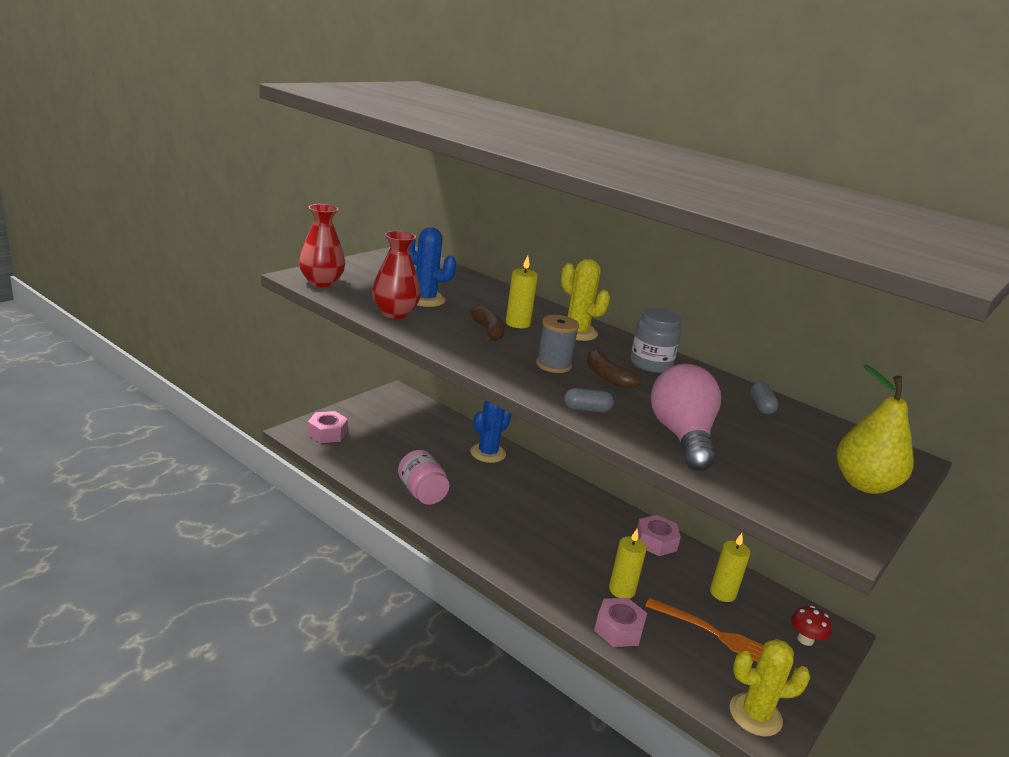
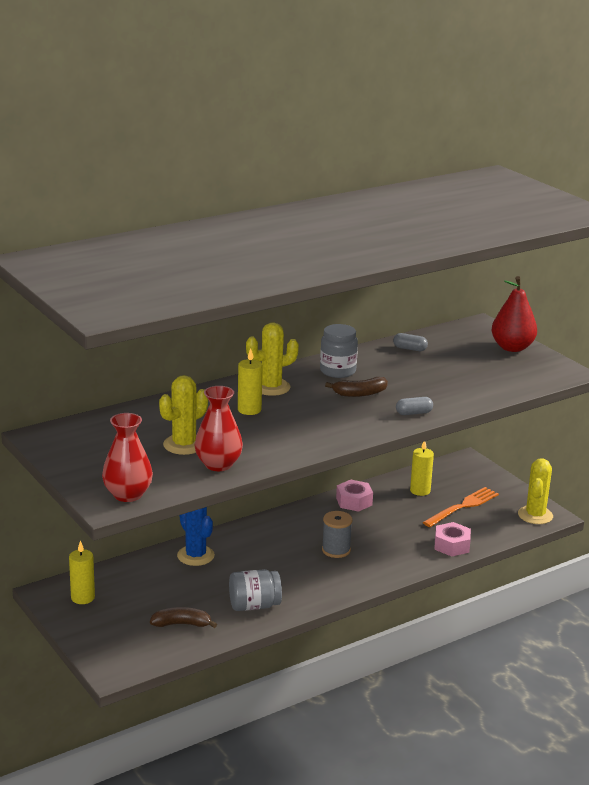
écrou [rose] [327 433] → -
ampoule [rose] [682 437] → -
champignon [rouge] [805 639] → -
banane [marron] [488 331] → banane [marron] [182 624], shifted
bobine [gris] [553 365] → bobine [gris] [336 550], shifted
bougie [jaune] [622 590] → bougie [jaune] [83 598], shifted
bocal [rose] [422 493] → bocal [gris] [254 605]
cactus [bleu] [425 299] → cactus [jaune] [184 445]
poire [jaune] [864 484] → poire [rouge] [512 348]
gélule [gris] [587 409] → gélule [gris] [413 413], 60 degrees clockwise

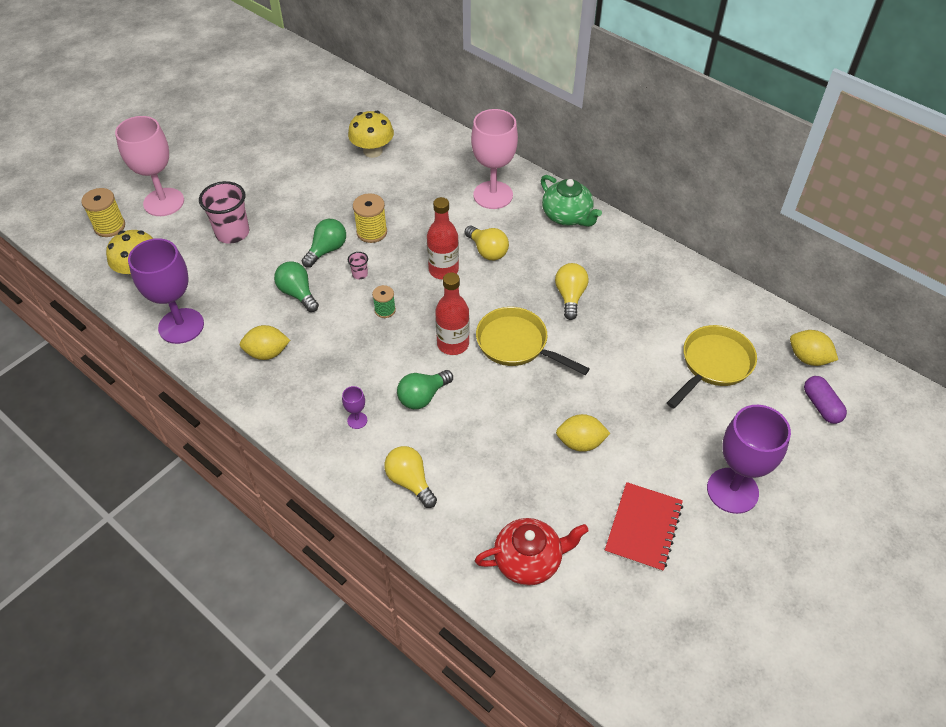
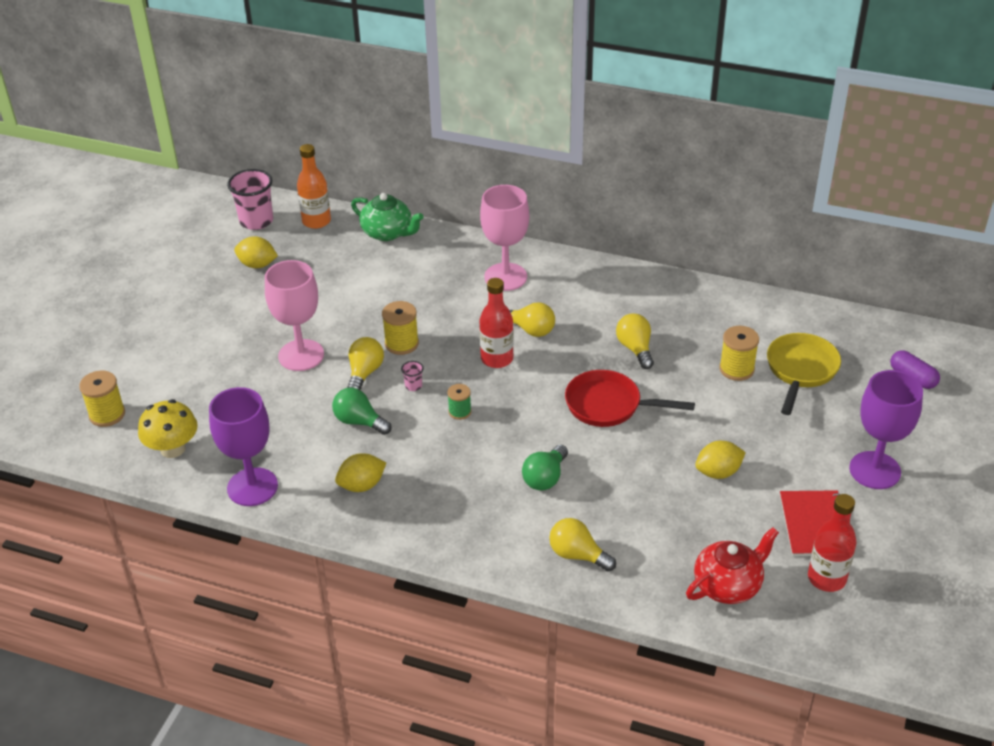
verre à pied [violet] [357 420] → -
champignon [jaune] [372 151] → -
- → bouteille [orange] [316 221]
- → bobine [jaune] [736 369]
verre à pied [rose] [163 202] → verre à pied [rose] [301 355], shifted
gobelet [rose] [232 233] → gobelet [rose] [256 221], shifted
bouteille [rouge] [453 344] → bouteille [rouge] [826 578], shifted
théière [vert] [567 216] → théière [vert] [388 233], shifted
citron [jaune] [808 358] → citron [jaune] [257 265], shifted
ampoule [vert] [327 250] → ampoule [jaune] [364 373]
poêle [jaune] [517 344] → poêle [rouge] [609 405]

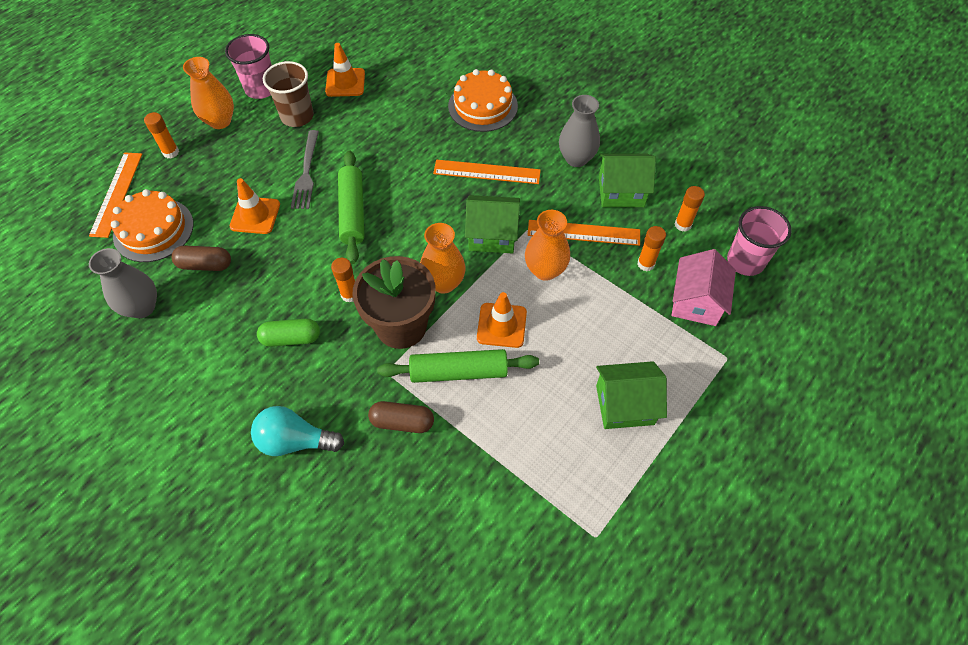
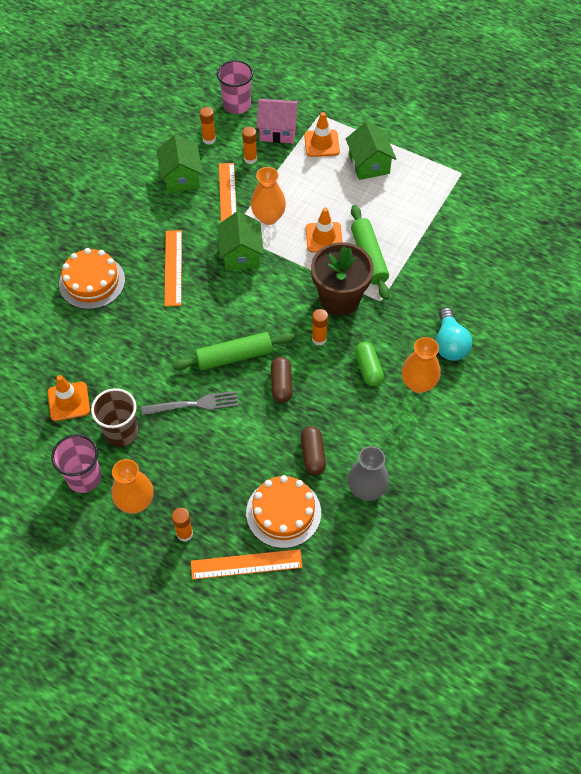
vase [gris] [576 158] → -
cône de chantier [orange] [255 215] → cône de chantier [orange] [321 143], shifted
gélule [marron] [402 422] → gélule [marron] [281 384], shifted
vase [orange] [443 283] → vase [orange] [418 383], shifted

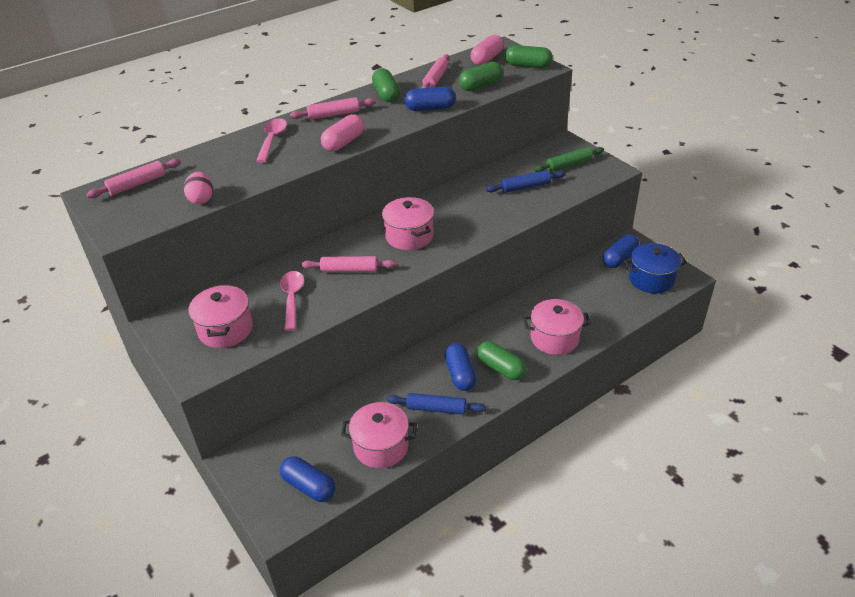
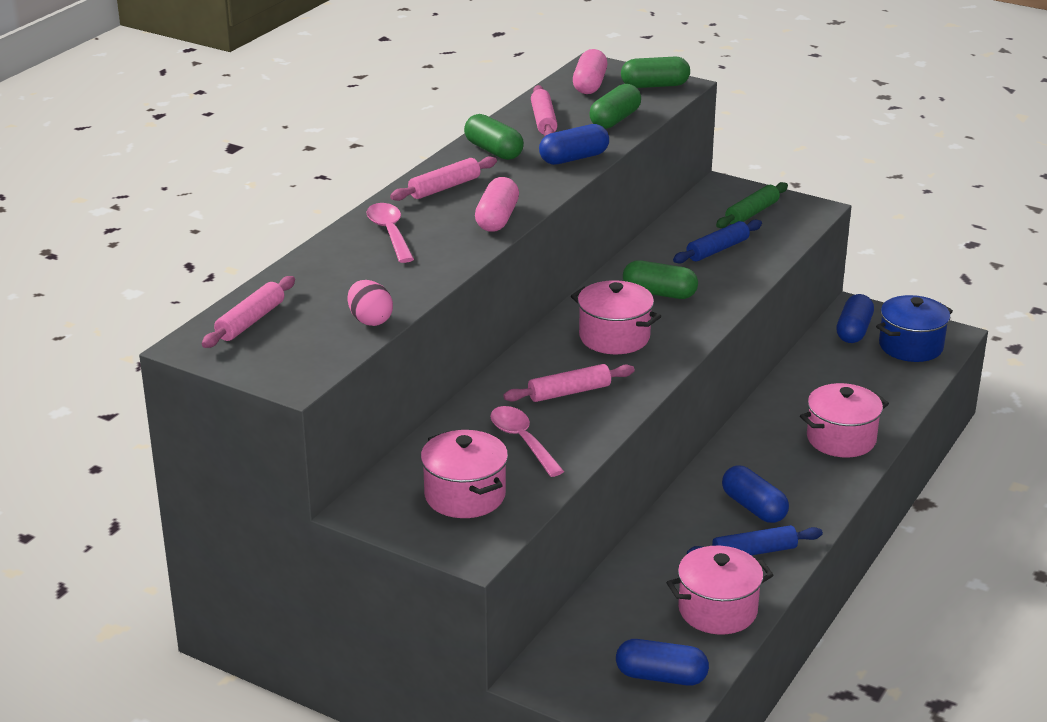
gélule [vert] [500 368] → gélule [vert] [659 293], shifted

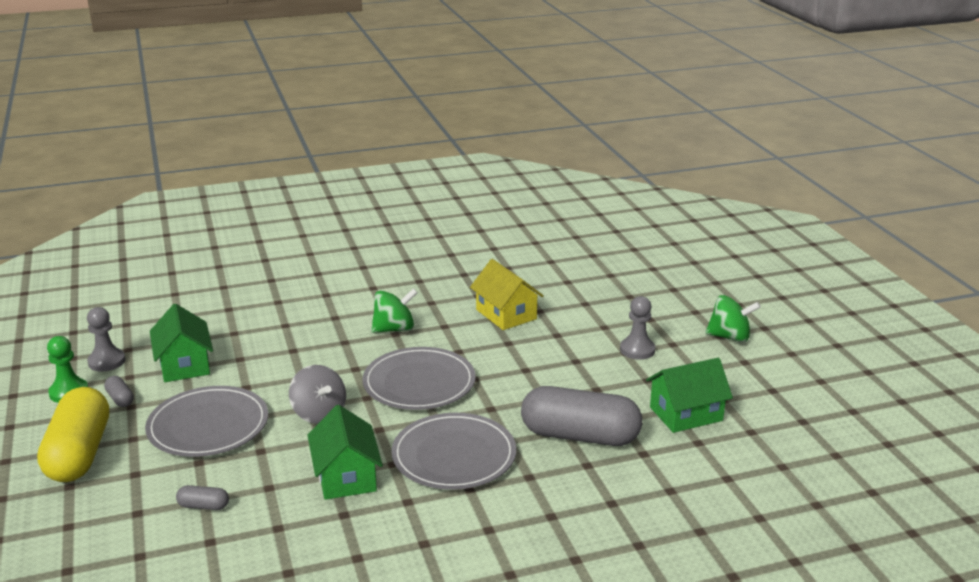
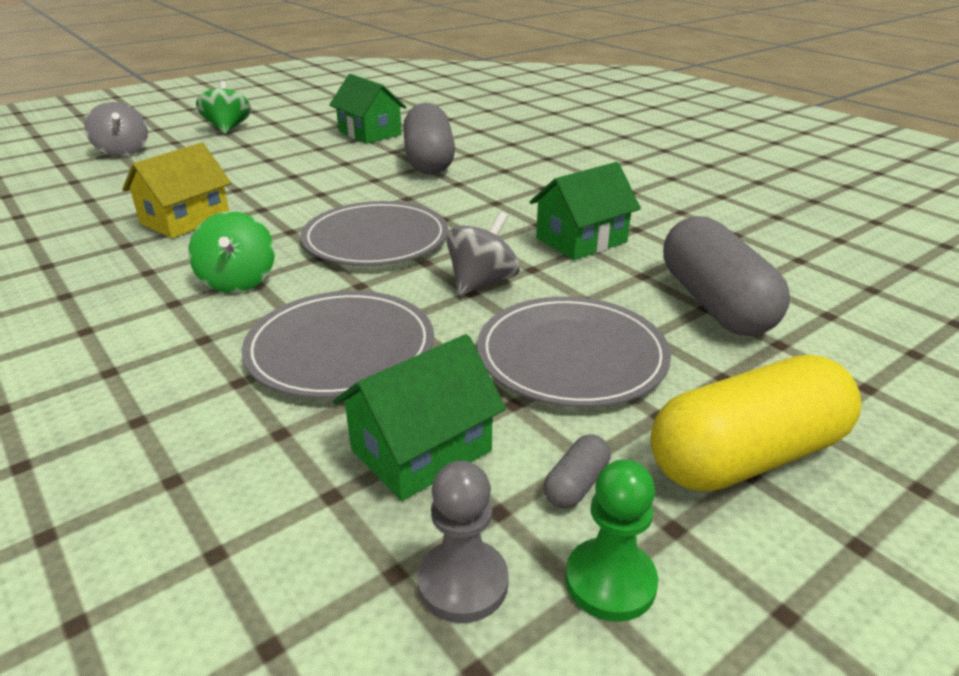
pion [gris] [637 350] → -
- → toupie [gris] [123 151]
assiette [gris] [454 455] → assiette [gris] [340 349], shifted
toupie [vert] [394 329] → toupie [vert] [238 281], 150 degrees counterclockwise
gélule [gris] [203 506] → gélule [gris] [715 303], x2.49

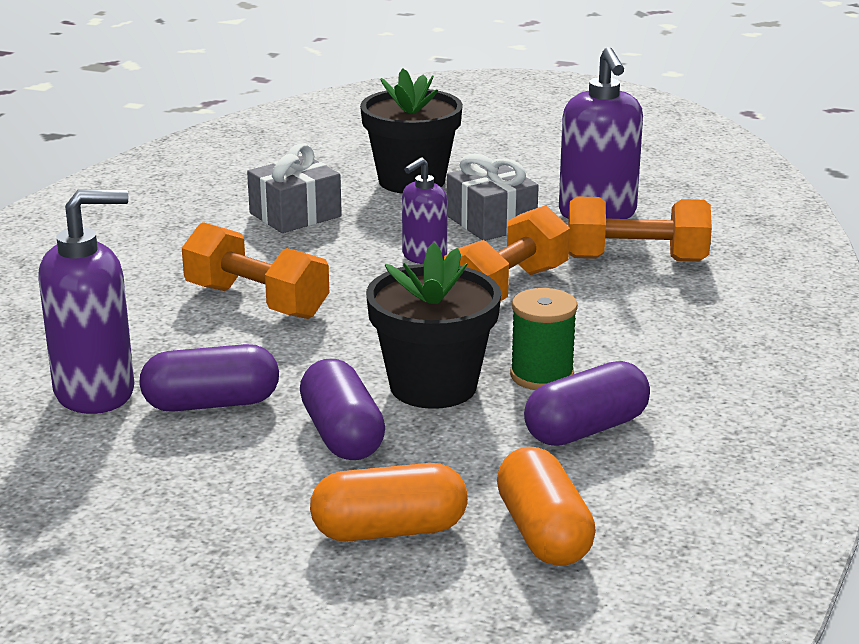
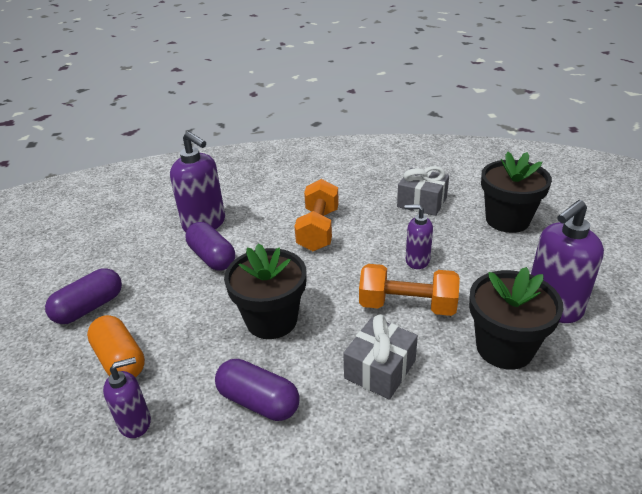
bobine [vert] [542 375] → -
gélule [violet] [342 435] → gélule [violet] [89 307], shifted
cadeau [gris] [491 222] → cadeau [gris] [380 369], shifted
gélule [orange] [543 533] → distributeur de savon [violet] [135 422]
haltère [orange] [636 259] → pot de fleurs [noir] [504 348]

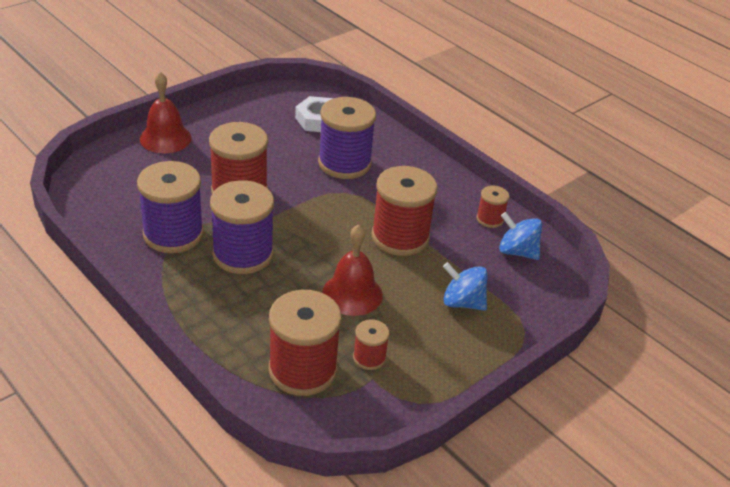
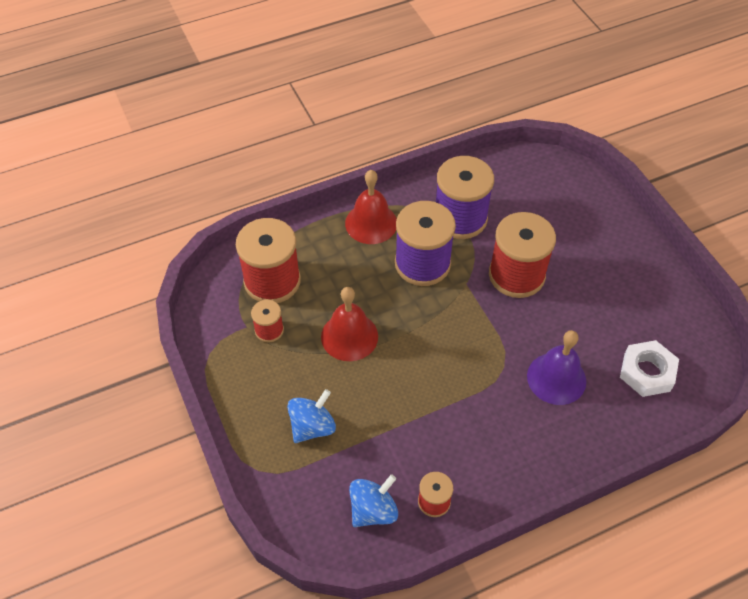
bobine [rouge] [400 237] → -
cloche [rouge] [165 138] → cloche [rouge] [371 223], shifted
bobine [violet] [344 163] → cloche [violet] [556 378]

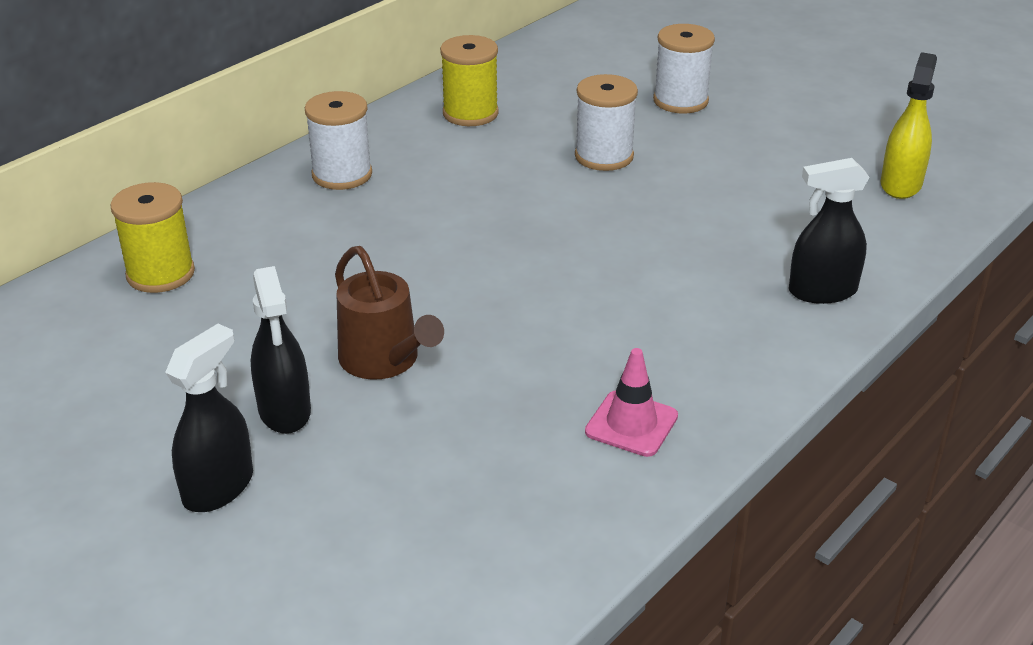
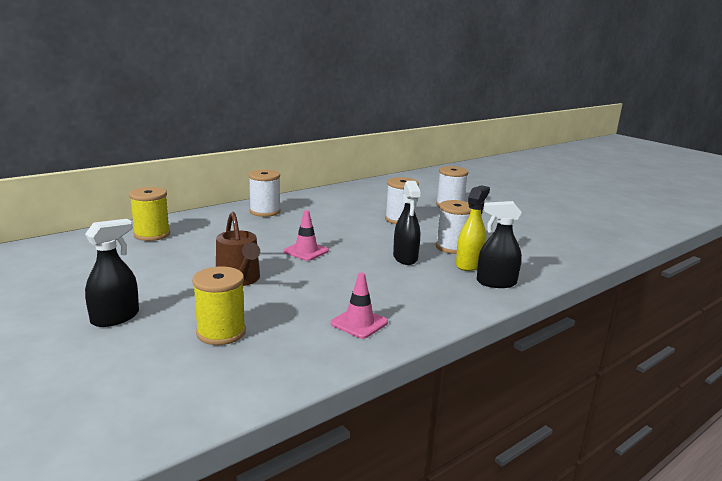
- → cône de chantier [rose] [306 251]
- → bobine [blanc] [452 247]
vaporisateur [noir] [285 411] → vaporisateur [noir] [405 258], shifted
bobine [jaune] [470 113] → bobine [jaune] [221 332], shifted
vaporisateur [jaune] [901 184] → vaporisateur [jaune] [469 264], shifted

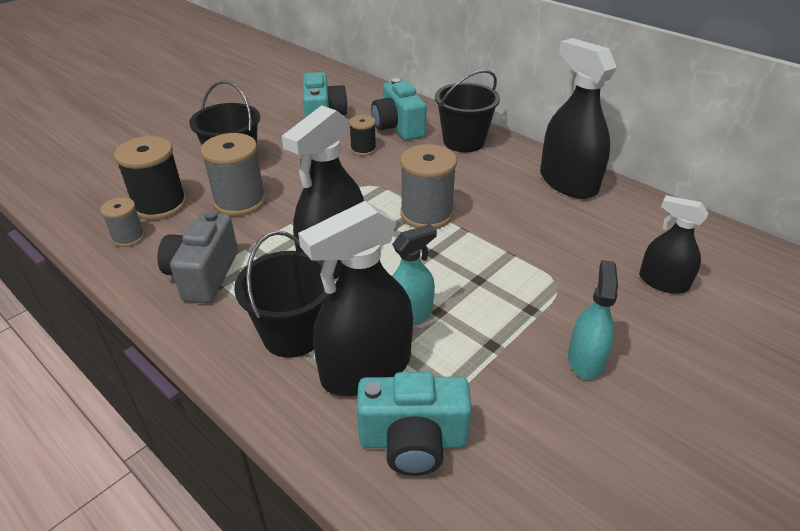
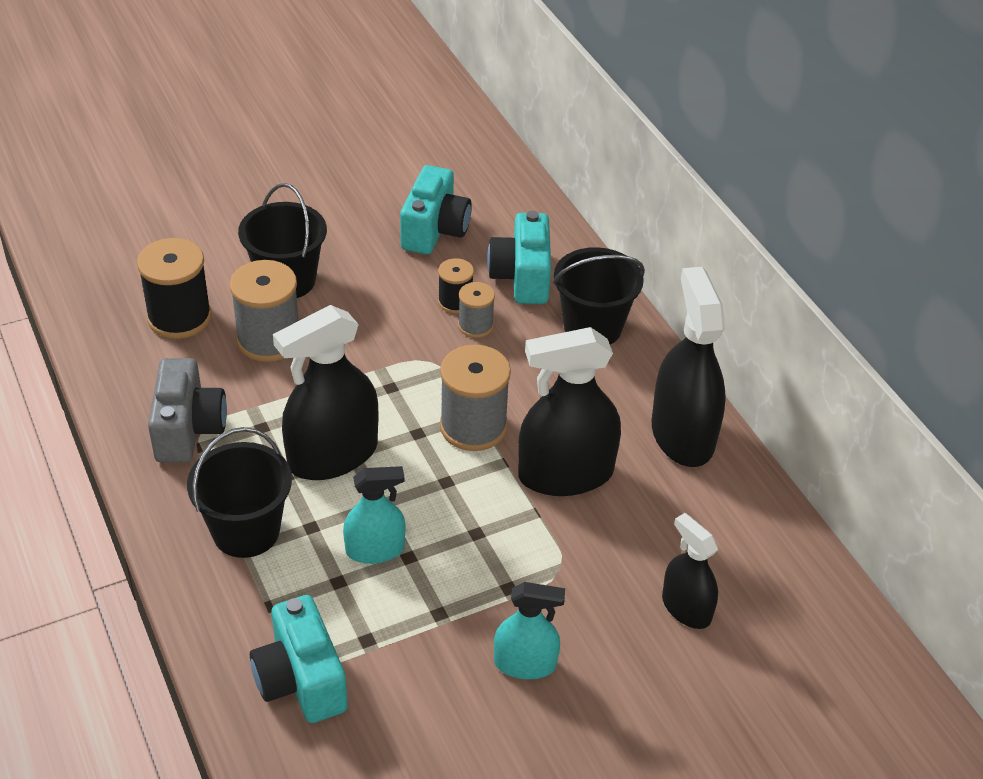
bobine [gris] [128 237] → bobine [gris] [475 326], shifted
vaporisateur [noir] [366 368] → vaporisateur [noir] [565 474], shifted
appareil photo [gris] [203 275] → appareil photo [gris] [188 429], 150 degrees clockwise
appareil photo [turquoise] [413 441] → appareil photo [turquoise] [301 680], 45 degrees clockwise
vaporisateur [turquoise] [585 359] → vaporisateur [turquoise] [525 663], 60 degrees clockwise

